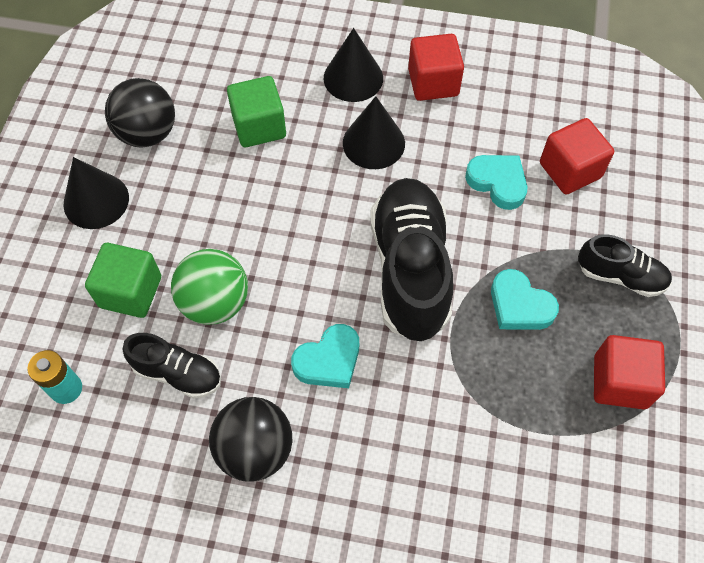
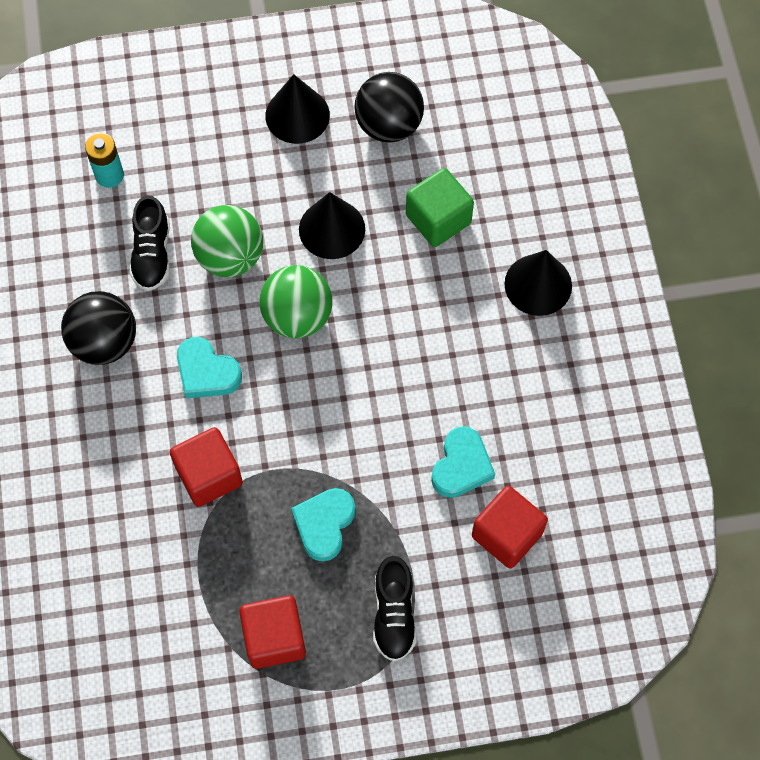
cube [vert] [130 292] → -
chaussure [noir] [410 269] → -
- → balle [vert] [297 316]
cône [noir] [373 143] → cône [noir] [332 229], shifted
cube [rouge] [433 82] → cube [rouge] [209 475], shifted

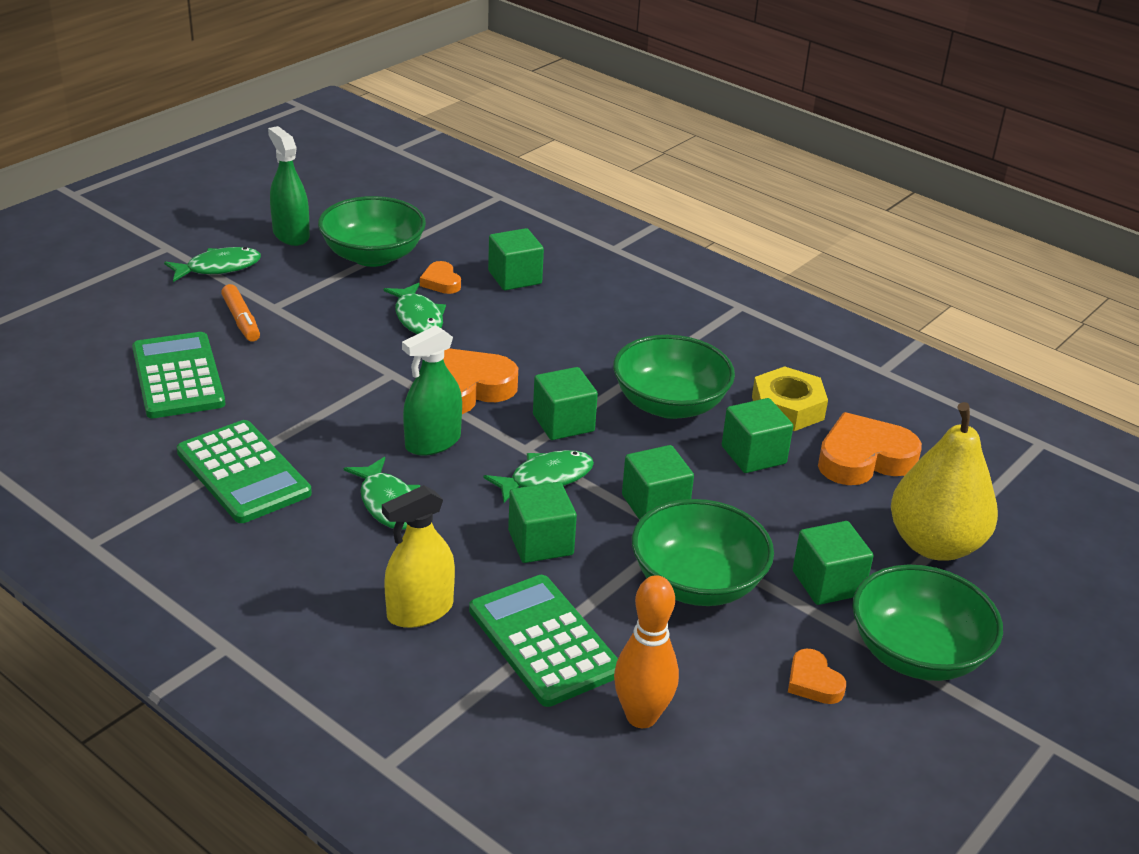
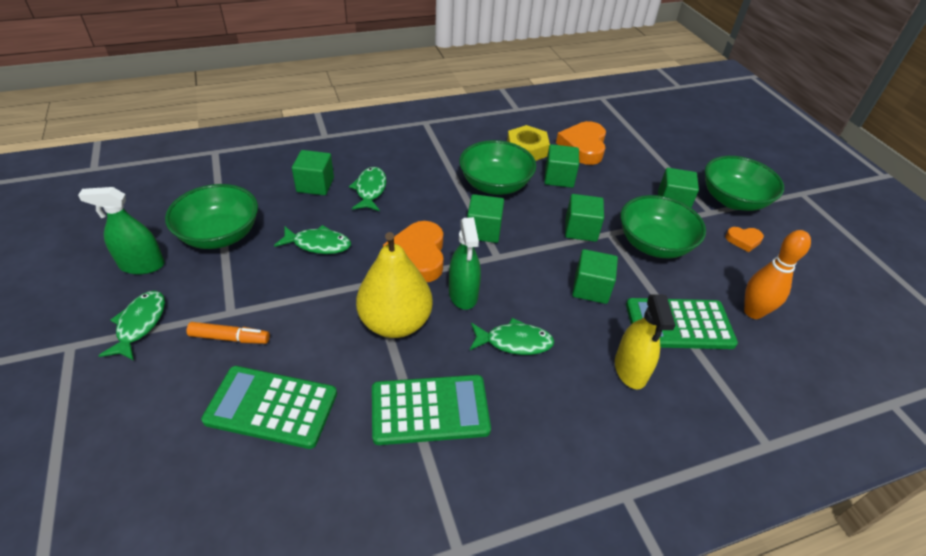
cœur [orange] [441 282] → -
poisson [vert] [546 478] → poisson [vert] [370 190], shifted
poire [jaune] [934 544] → poire [jaune] [395 322], shifted

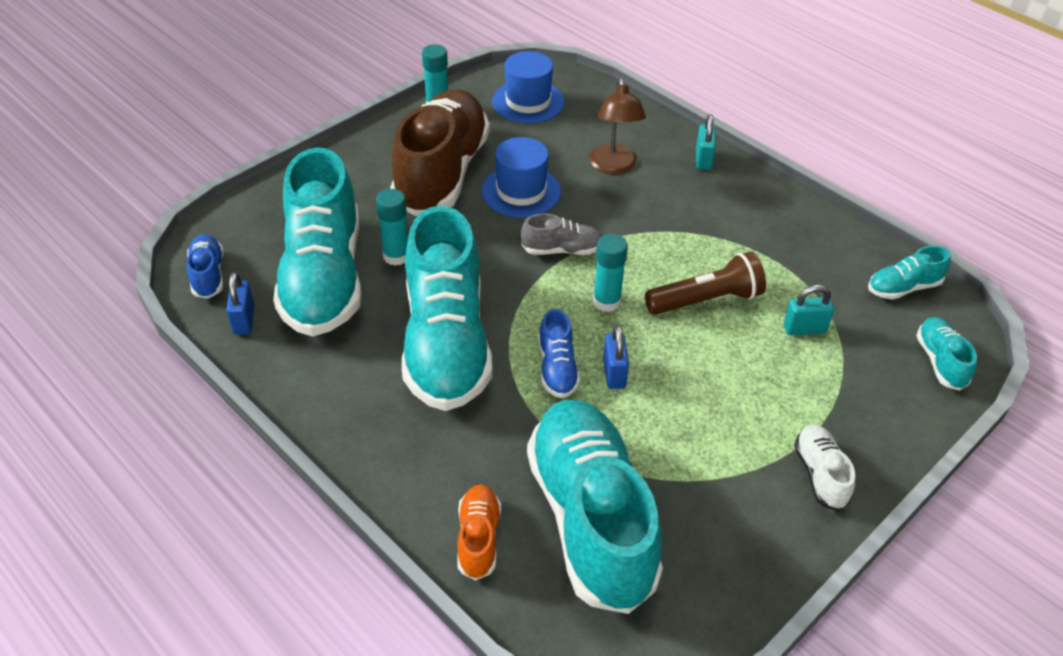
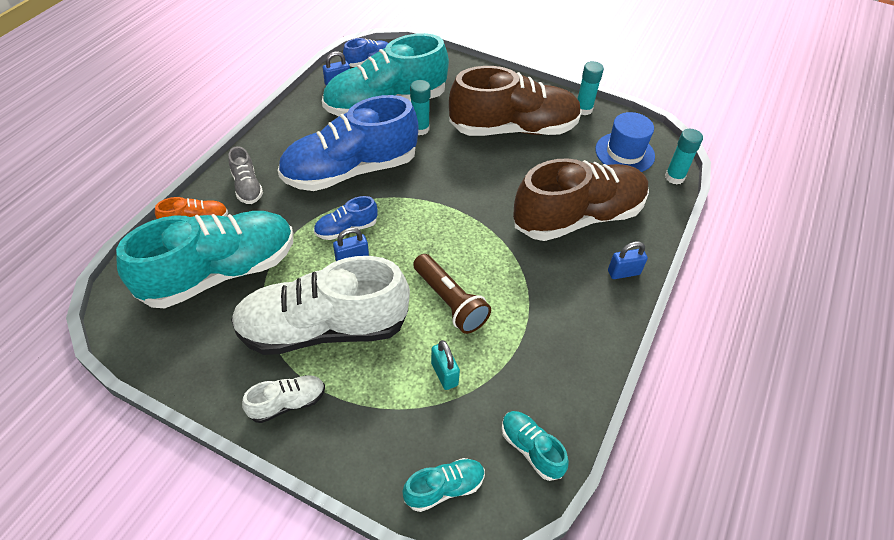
chapeau [bleu] [521 191] → -
- → chaussure [blanc] [323 329]
chaussure [gris] [562 250] → chaussure [gris] [247 187], shifted
bâton de colle [turquoise] [606 301] → bâton de colle [turquoise] [674 177], shifted
lampe [marron] [614 166] → chaussure [marron] [578 217]
chaussure [turquoise] [446 343] → chaussure [bleu] [350 170]
cadenas [turquoise] [703 160] → cadenas [bleu] [623 272]

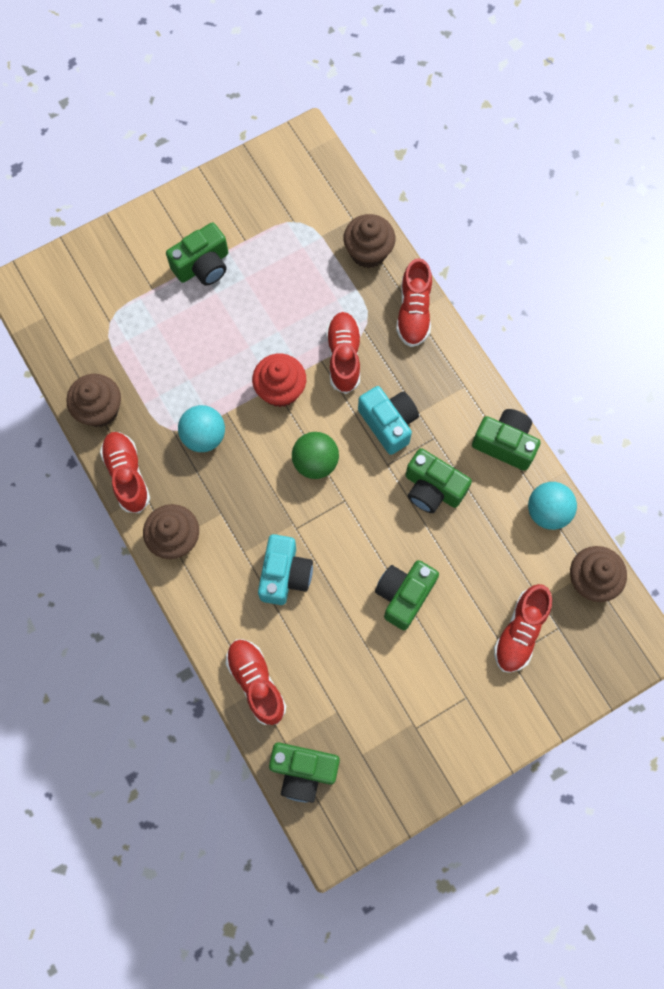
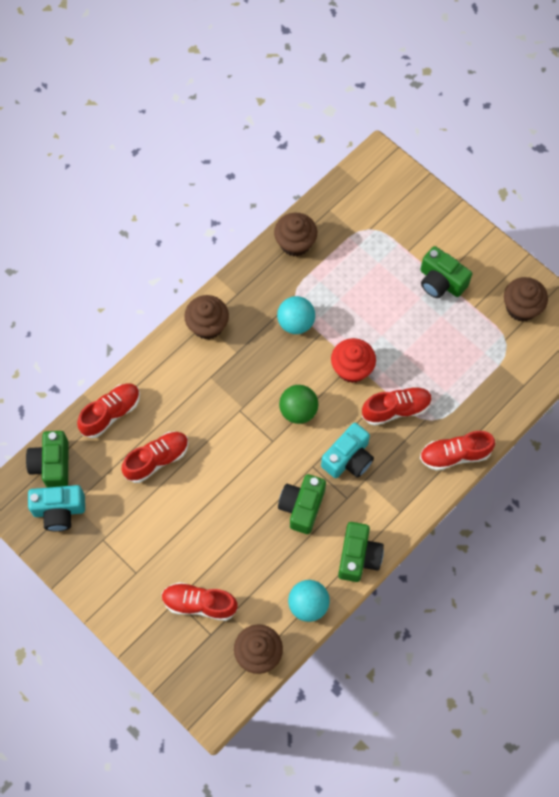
appareil photo [vert] [404 595] → -
chaussure [rouge] [127 475] → chaussure [rouge] [157 459], shifted
appareil photo [turquoise] [285 575] → appareil photo [turquoise] [59 511], shifted
muffin [marron] [368 252] → muffin [marron] [521 307], shifted

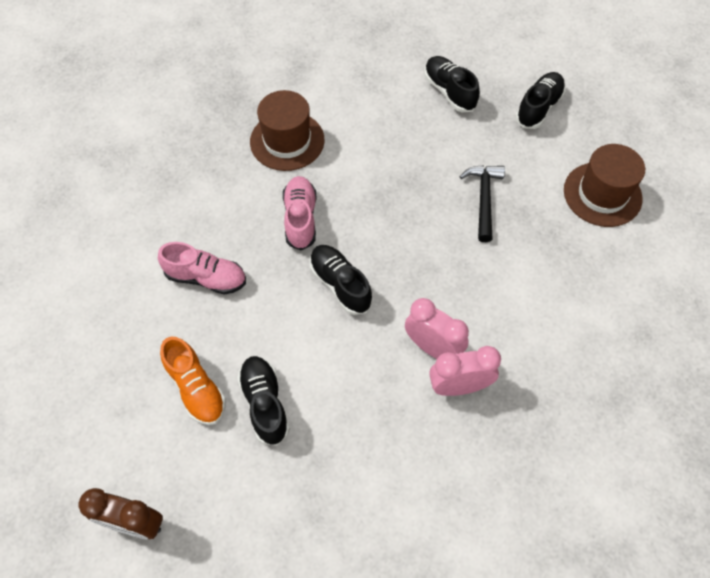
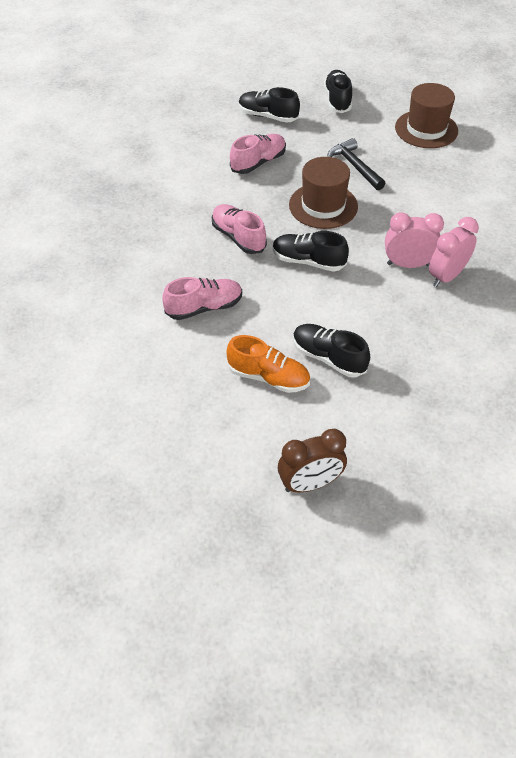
- → chaussure [rose] [258 162]
chapeau [marron] [287 141] → chapeau [marron] [323 206], shifted

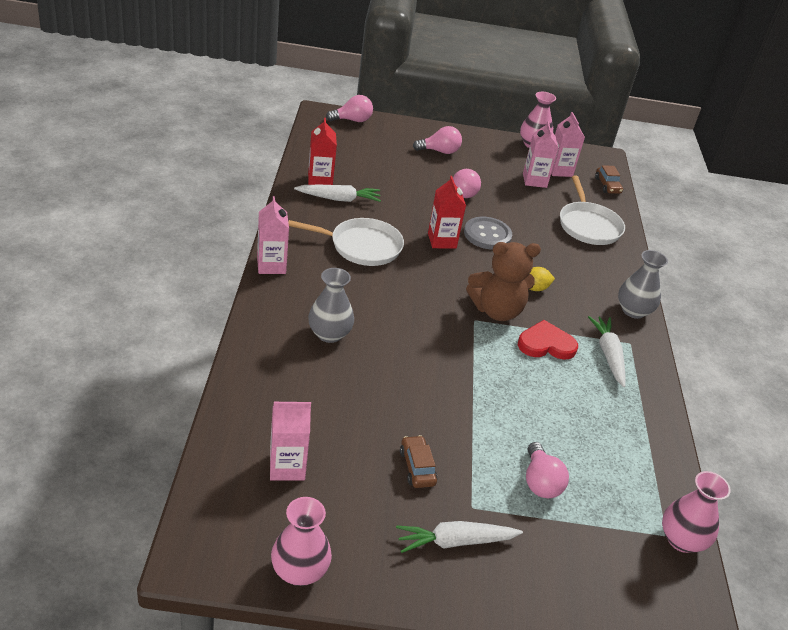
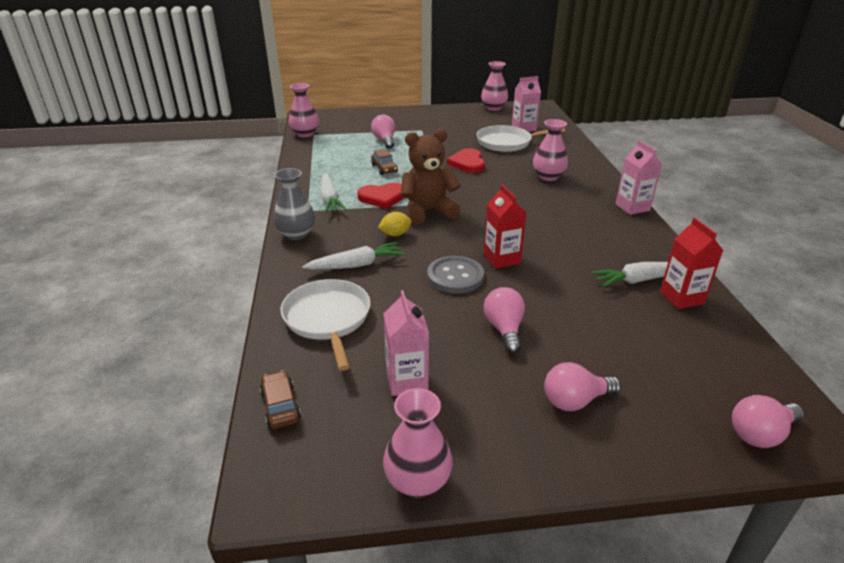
brique de lait [rose] [559 170] → -
- → cœur [rouge] [468 163]
poêle [blanc] [362 246] → poêle [blanc] [507 143], shifted
carotte [blanc] [454 542] → carotte [blanc] [356 265], shifted
voiture [marron] [417 467] → voiture [marron] [384 168], shifted
vase [gris] [329 334] → vase [rose] [548 177]

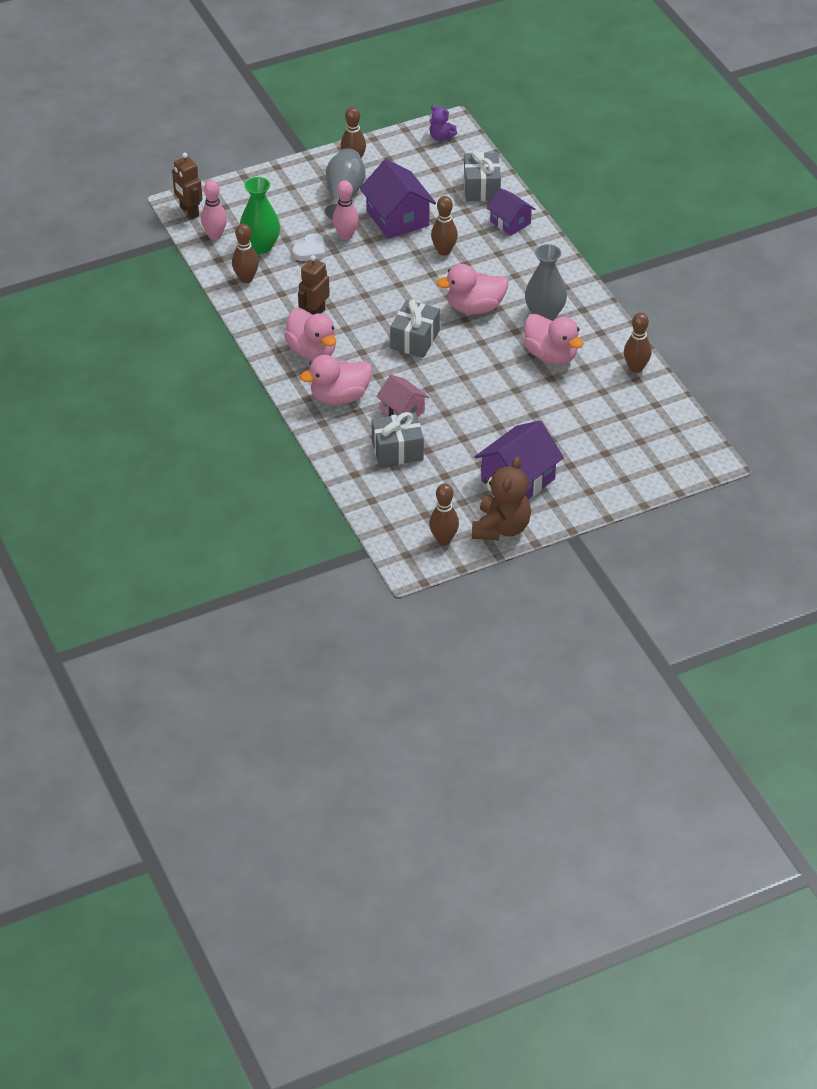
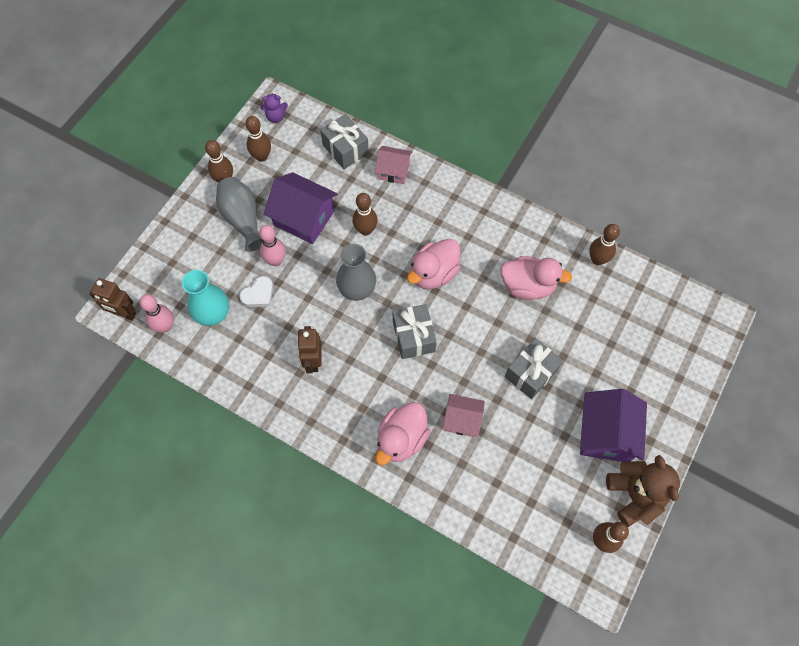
canard [rose] [312 351] → -
quille [marron] [246 279] → quille [marron] [262 156], shifted
cadeau [gris] [397 450] → cadeau [gris] [531 373], shifted
vase [gris] [544 314] → vase [gris] [357 290], shifted
vase [vert] [260 246] → vase [turquoise] [213 314]
maison [violet] [510 222] → maison [rose] [393 171]
cœur [blanc] [310 250] → cœur [blanc] [258 294], 45 degrees clockwise

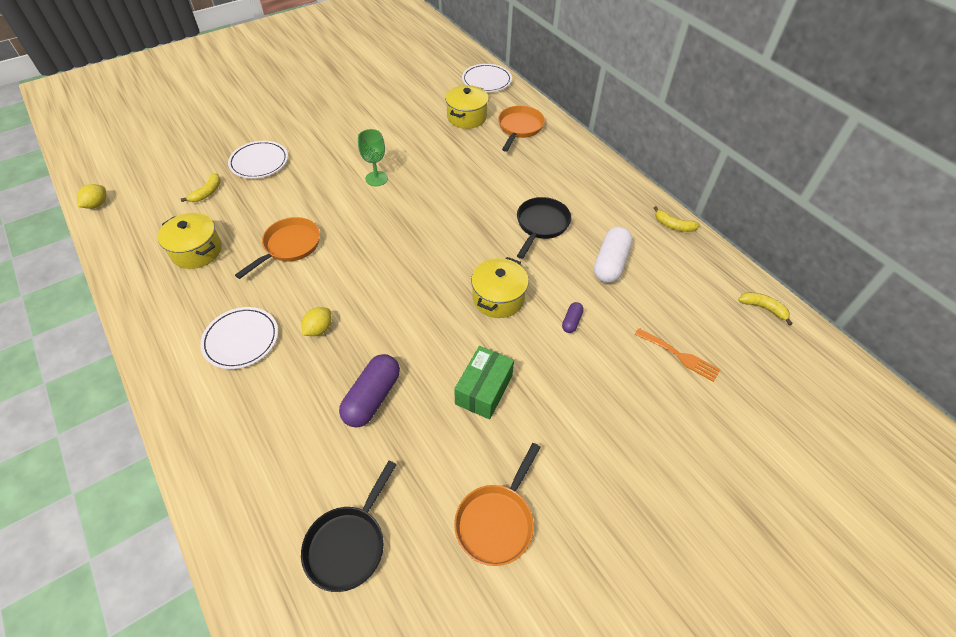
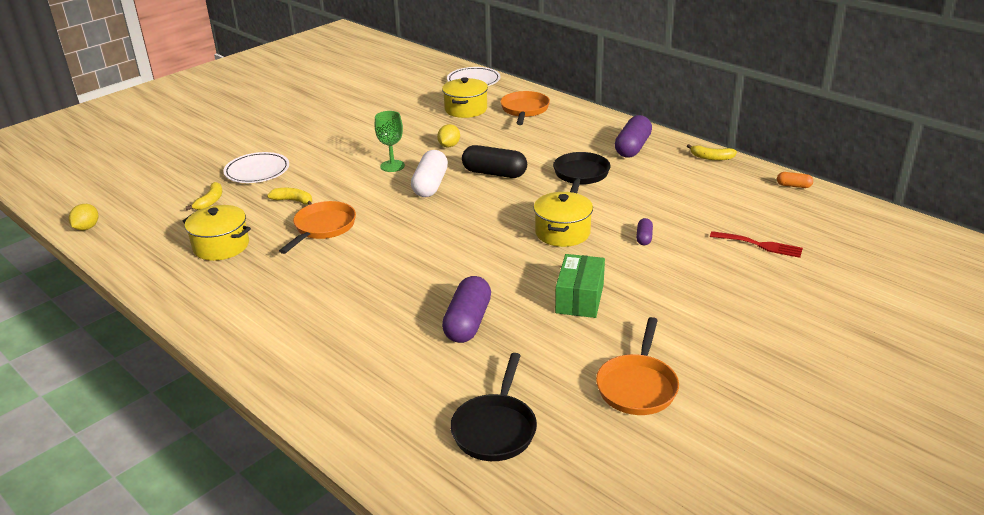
assiette [blanc] [241 340] → -
- → gélule [noir] [494 173]
- → gélule [violet] [632 148]
- → gélule [orange] [793 186]
citron [jaune] [319 329] → citron [jaune] [449 146], shifted
gélule [blanc] [610 263] → gélule [blanc] [430 185], shifted
banane [jaune] [763 308] → banane [jaune] [293 201], shifted
fourchette [orange] [680 356] → fourchette [rouge] [760 245]

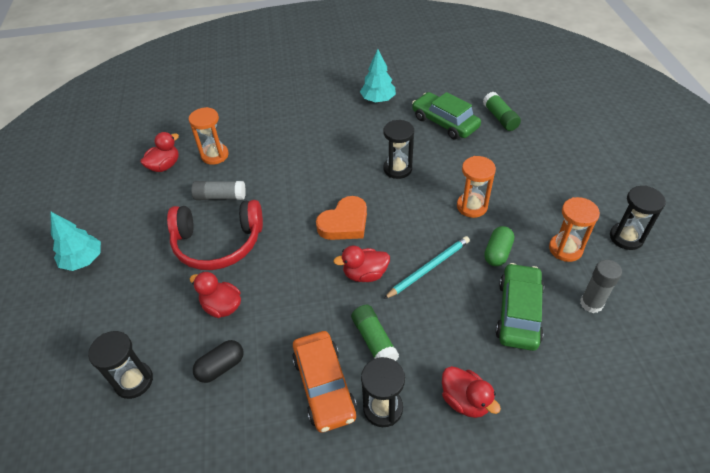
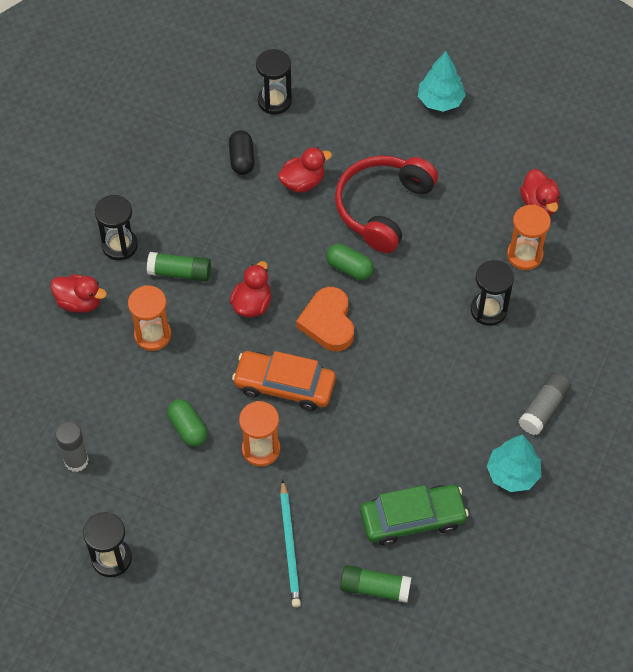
voiture [vert] [518 312] → -
- → gélule [vert] [349 268]
bâton de colle [gris] [220 197] → bâton de colle [gris] [543 409], shifted
voiture [orange] [324 386] → voiture [orange] [284 385], shifted
sablier [noir] [397 169] → sablier [noir] [488 310], shifted
crayon [turquoise] [429 268] → crayon [turquoise] [290 546], shifted
sablier [orange] [565 249] → sablier [orange] [152 335], shifted
canard [rouge] [465 400] → canard [rouge] [79 302], 150 degrees counterclockwise

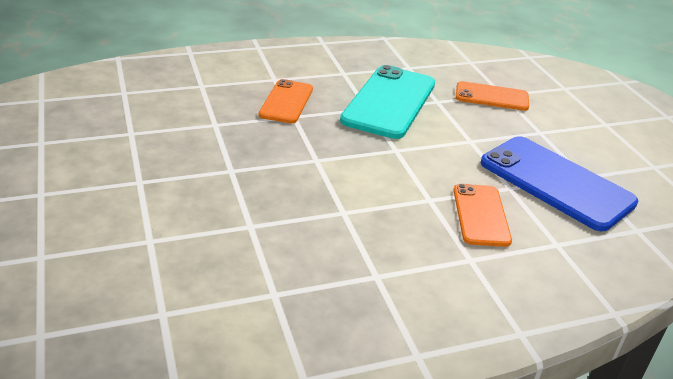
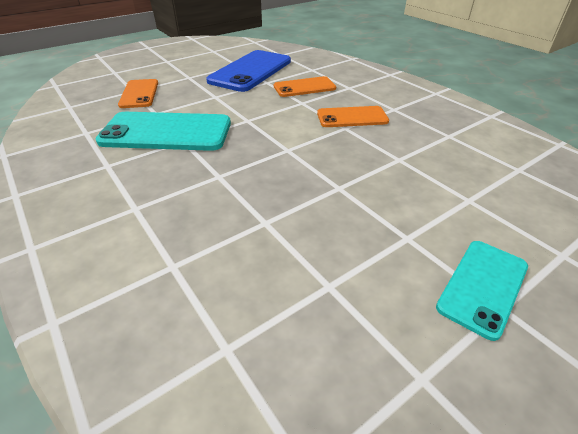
- → téléphone [turquoise] [483 286]
téléphone [orange] [286 102] → téléphone [orange] [352 117], shifted

